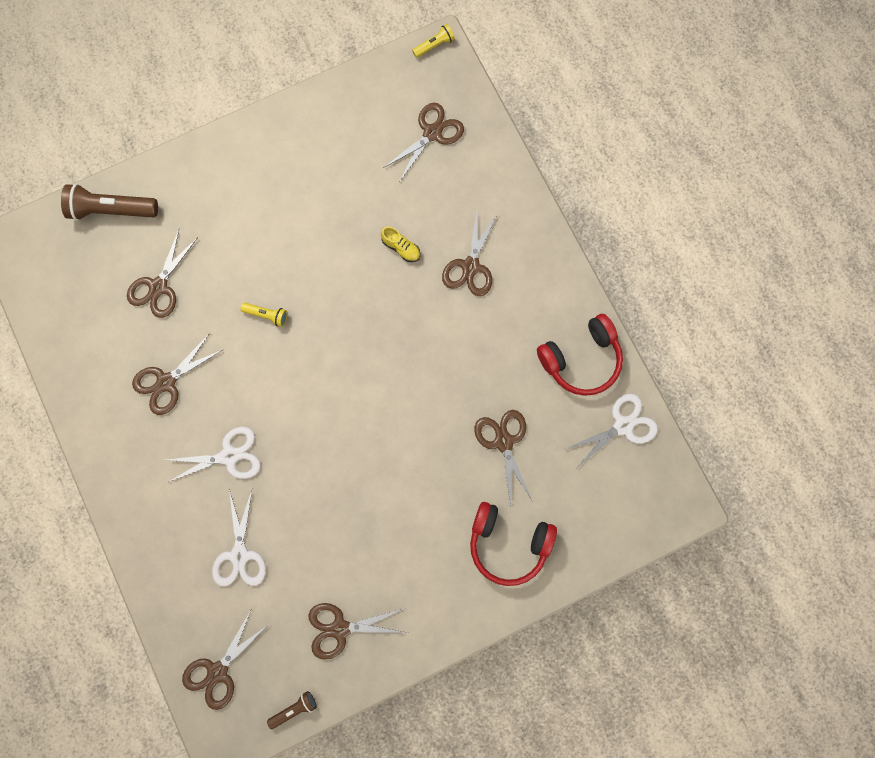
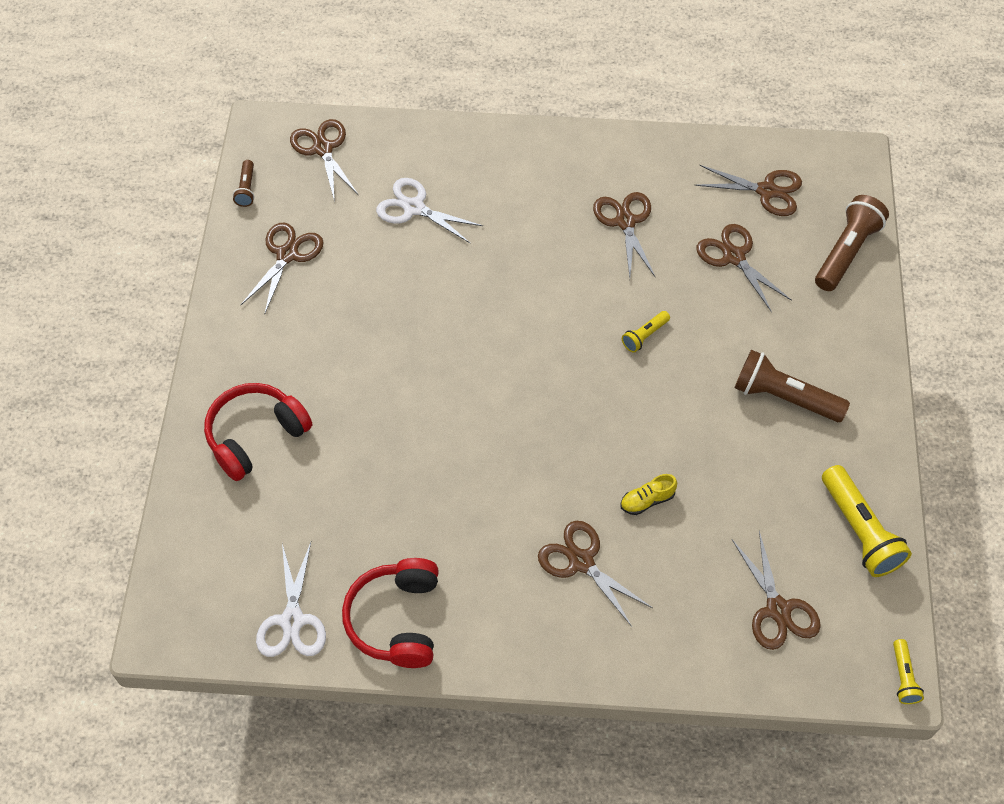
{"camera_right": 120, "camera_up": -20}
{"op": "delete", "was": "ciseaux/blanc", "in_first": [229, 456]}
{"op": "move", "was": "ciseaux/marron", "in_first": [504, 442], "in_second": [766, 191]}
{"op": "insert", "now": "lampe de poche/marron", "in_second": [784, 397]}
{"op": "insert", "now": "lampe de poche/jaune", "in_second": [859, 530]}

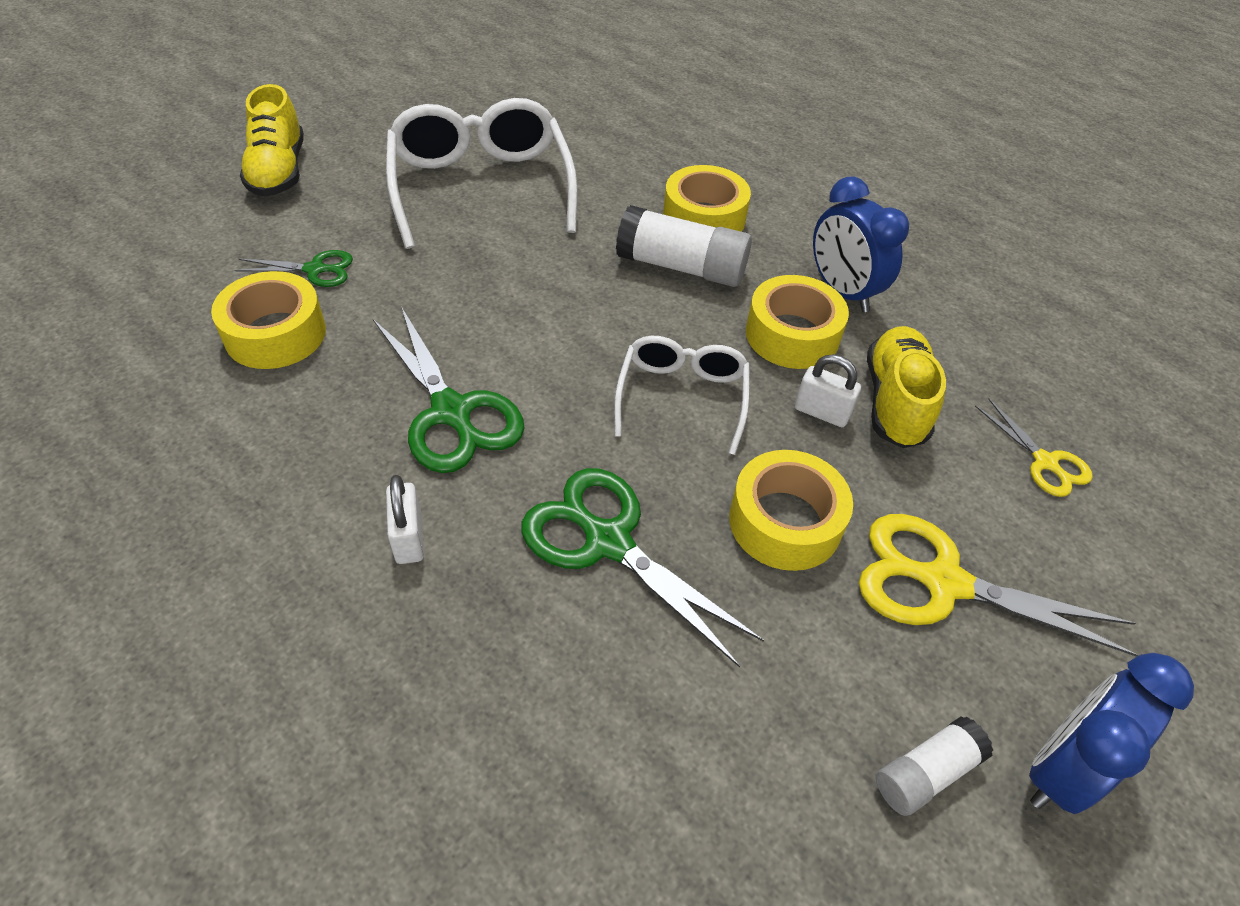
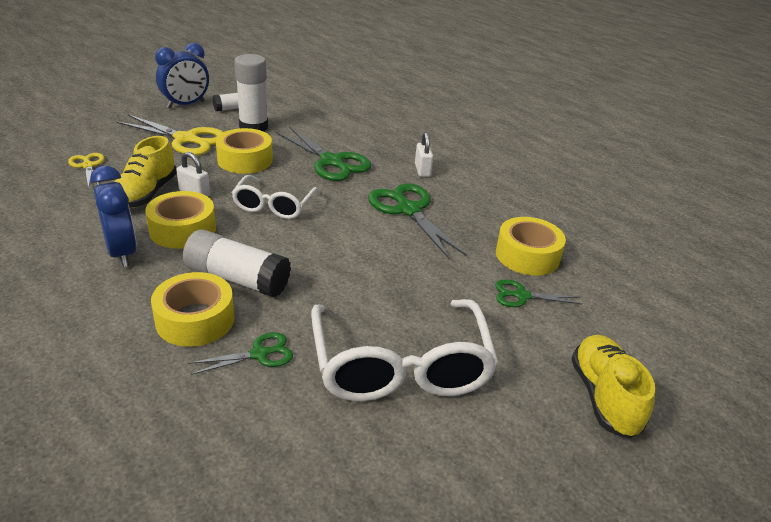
{"camera_right": -175, "camera_up": -15}
{"op": "insert", "now": "ciseaux/vert", "in_second": [259, 354]}
{"op": "insert", "now": "bâton de colle/blanc", "in_second": [253, 127]}

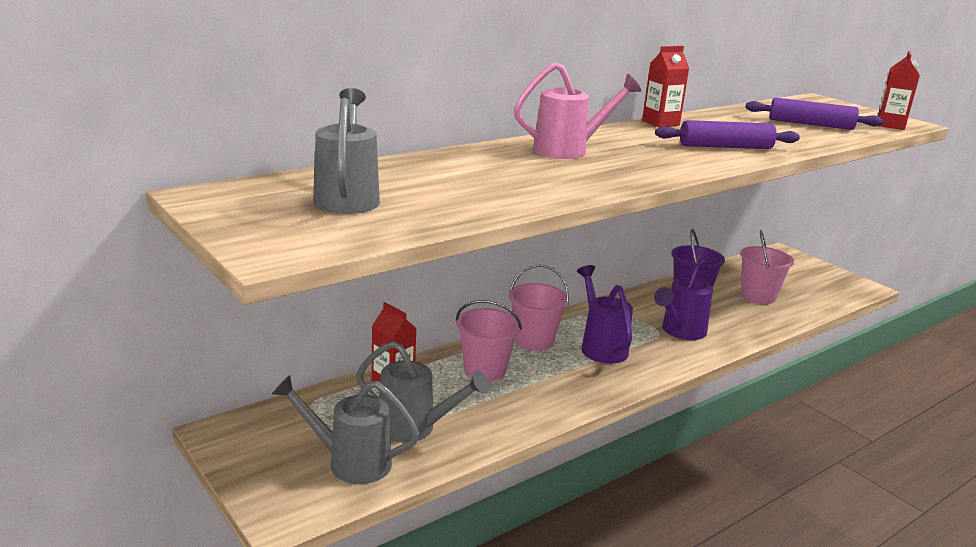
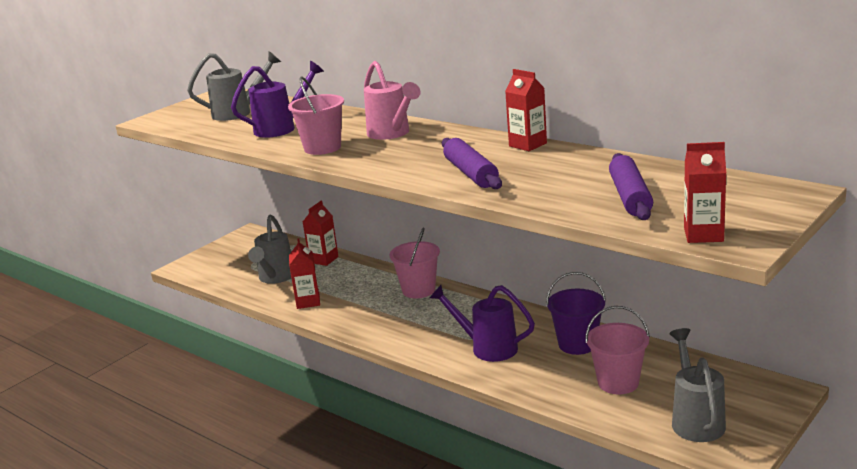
{"camera_right": 80, "camera_up": 0}
{"op": "move", "was": "arrosoir/gris", "in_first": [350, 462], "in_second": [695, 420]}
{"op": "move", "was": "seau/rose", "in_first": [485, 370], "in_second": [322, 148]}
{"op": "move", "was": "arrosoir/violet", "in_first": [601, 346], "in_second": [281, 128]}
{"op": "insert", "now": "brique de lait/rouge", "in_second": [308, 302]}

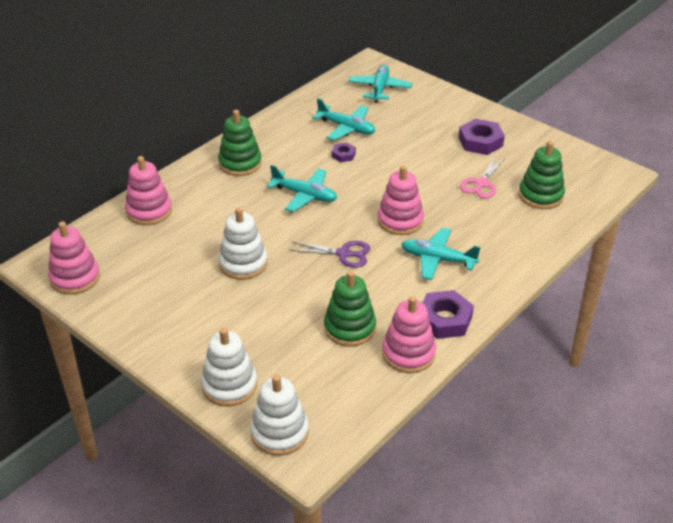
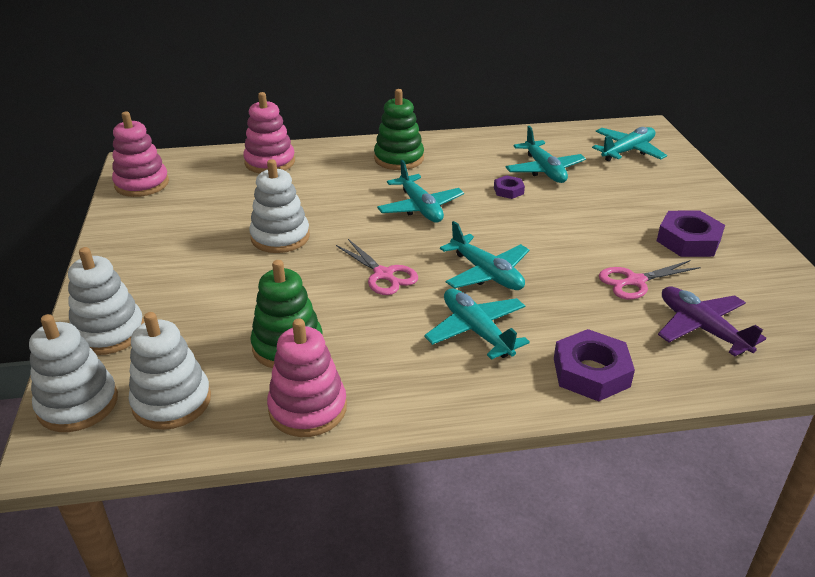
{"camera_right": 40, "camera_up": -5}
{"op": "recolor", "was": "ciseaux/violet", "now": "ciseaux/rose", "in_first": [343, 254], "in_second": [383, 275]}
{"op": "replace", "was": "jouet à empiler/rose", "now": "avion/turquoise", "in_first": [400, 220], "in_second": [486, 273]}
{"op": "move", "was": "écrou/violet", "in_first": [445, 319], "in_second": [591, 372]}
{"op": "replace", "was": "jouet à empiler/vert", "now": "avion/violet", "in_first": [540, 195], "in_second": [701, 328]}
{"op": "insert", "now": "jouet à empiler/blanc", "in_second": [172, 401]}

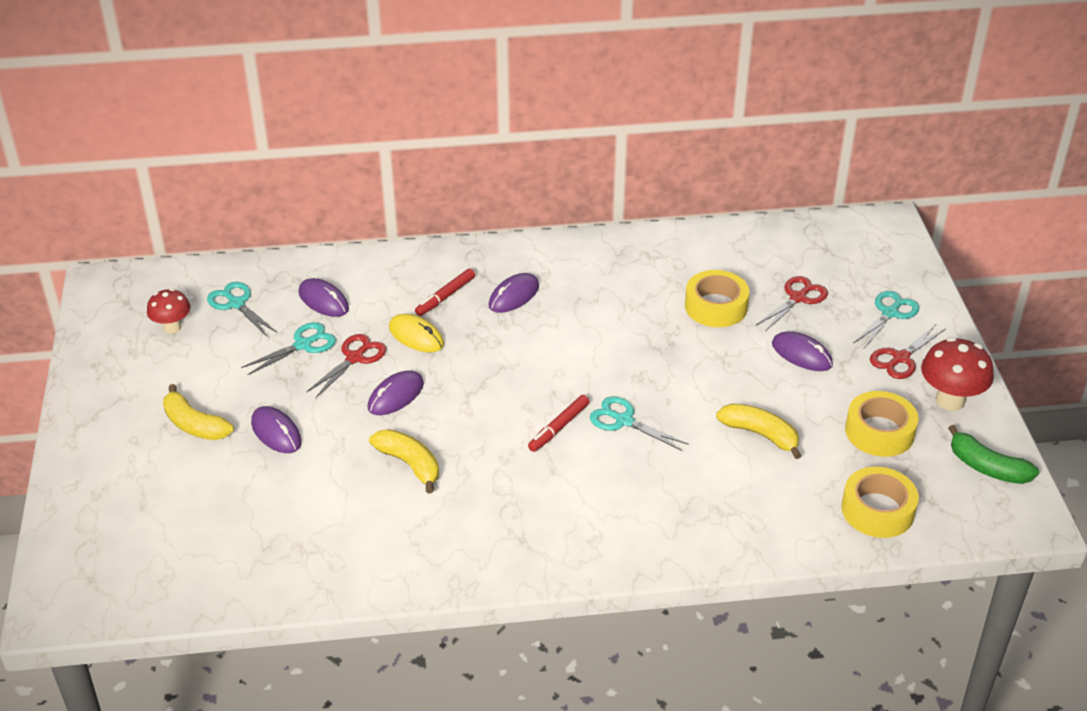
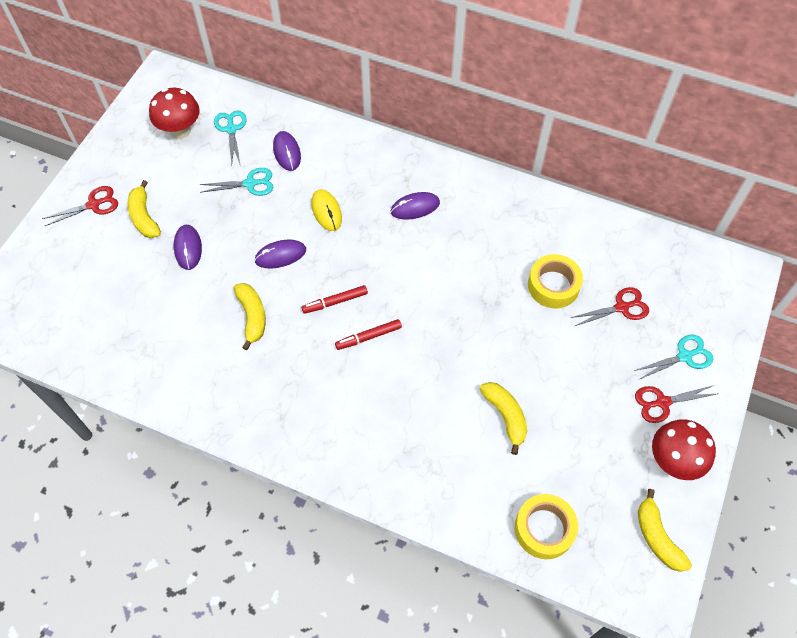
{"camera_right": 30, "camera_up": 20}
{"op": "resize", "was": "champignon/rouge", "in_first": [172, 327], "in_second": [180, 131], "ratio": 1.56}
{"op": "move", "was": "ciseaux/rouge", "in_first": [355, 358], "in_second": [93, 205]}
{"op": "move", "was": "feutre/rouge", "in_first": [445, 297], "in_second": [335, 302]}
{"op": "delete", "was": "ciseaux/turquoise", "in_first": [624, 421]}
{"op": "delete", "was": "souris/violet", "in_first": [801, 354]}
{"op": "delete", "was": "ruban adhésif/jaune", "in_first": [879, 432]}
{"op": "recolor", "was": "banane/vert", "now": "banane/jaune", "in_first": [987, 467], "in_second": [657, 537]}

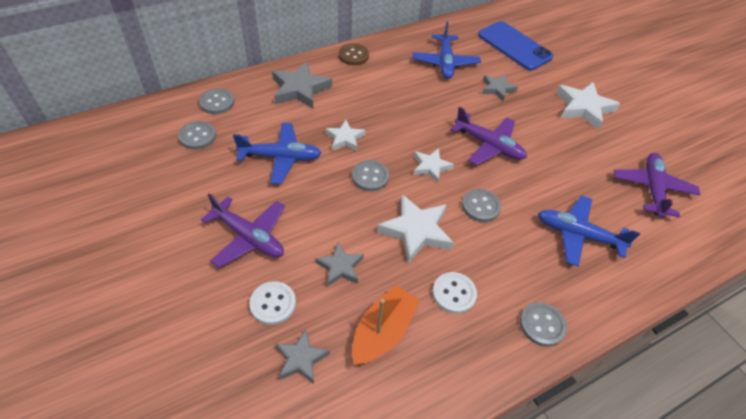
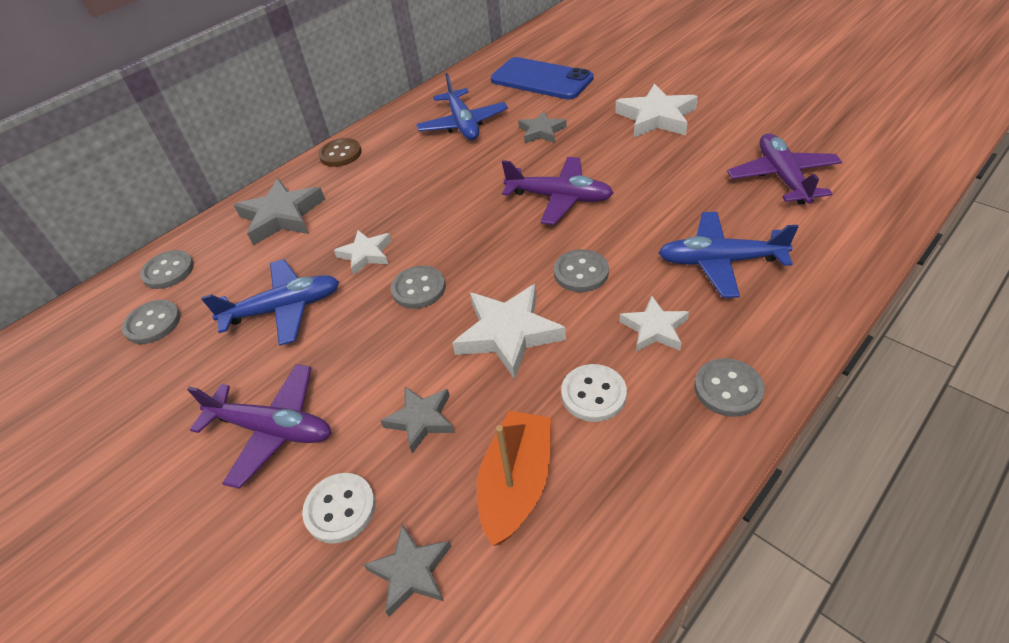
{"camera_right": -10, "camera_up": -5}
{"op": "move", "was": "étoile/blanc", "in_first": [431, 167], "in_second": [654, 328]}

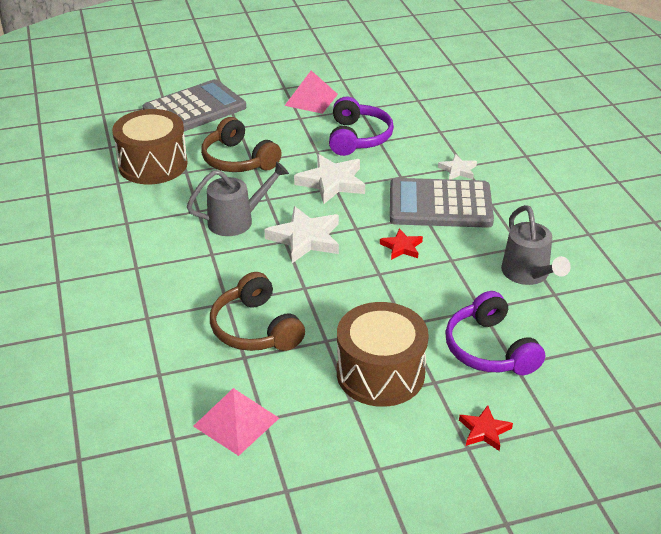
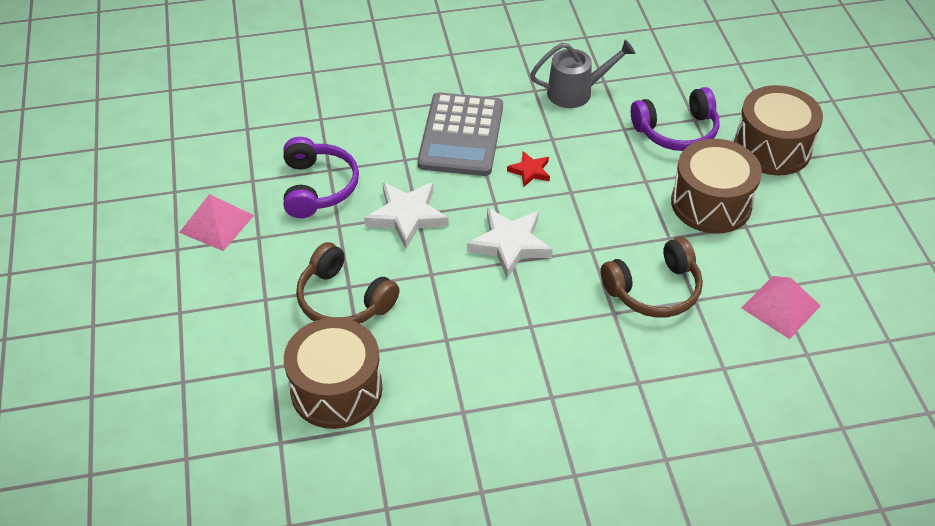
{"camera_right": -85, "camera_up": 10}
{"op": "delete", "was": "calculatrice/gris", "in_first": [194, 109]}
{"op": "delete", "was": "arrosoir/gris", "in_first": [237, 220]}
{"op": "rotate", "was": "casque audio/marron", "in_first": [238, 160], "in_second": [343, 300], "clockwise": 75}
{"op": "rotate", "was": "casque audio/violet", "in_first": [358, 138], "in_second": [318, 187], "clockwise": 75}
{"op": "delete", "was": "étoile/blanc", "in_first": [458, 170]}
{"op": "replace", "was": "étoile/rouge", "now": "tambour/marron", "in_first": [484, 431], "in_second": [772, 148]}

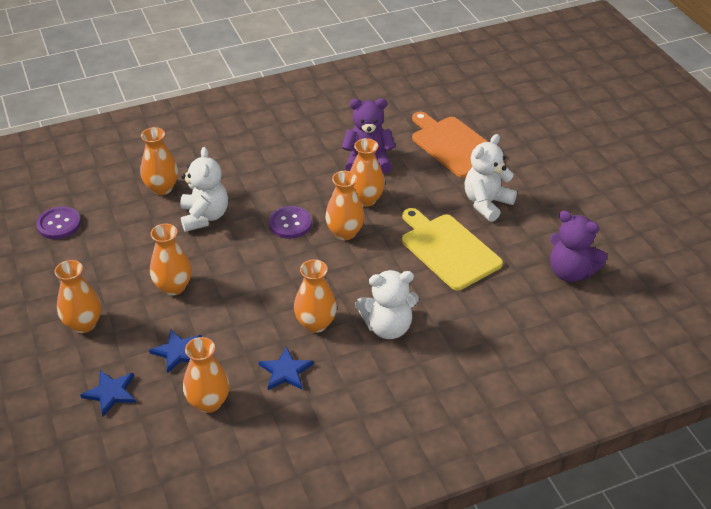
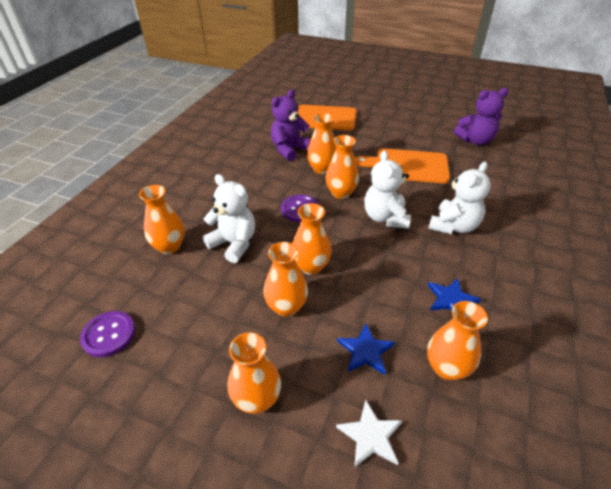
{"camera_right": -45, "camera_up": 0}
{"op": "recolor", "was": "étoile/bleu", "now": "étoile/blanc", "in_first": [111, 393], "in_second": [370, 436]}
{"op": "move", "was": "vase/orange", "in_first": [316, 323], "in_second": [311, 266]}
{"op": "recolor", "was": "planche à découper/jaune", "now": "planche à découper/orange", "in_first": [448, 249], "in_second": [408, 166]}
{"op": "move", "was": "ours en peluche/blanc", "in_first": [486, 203], "in_second": [385, 218]}

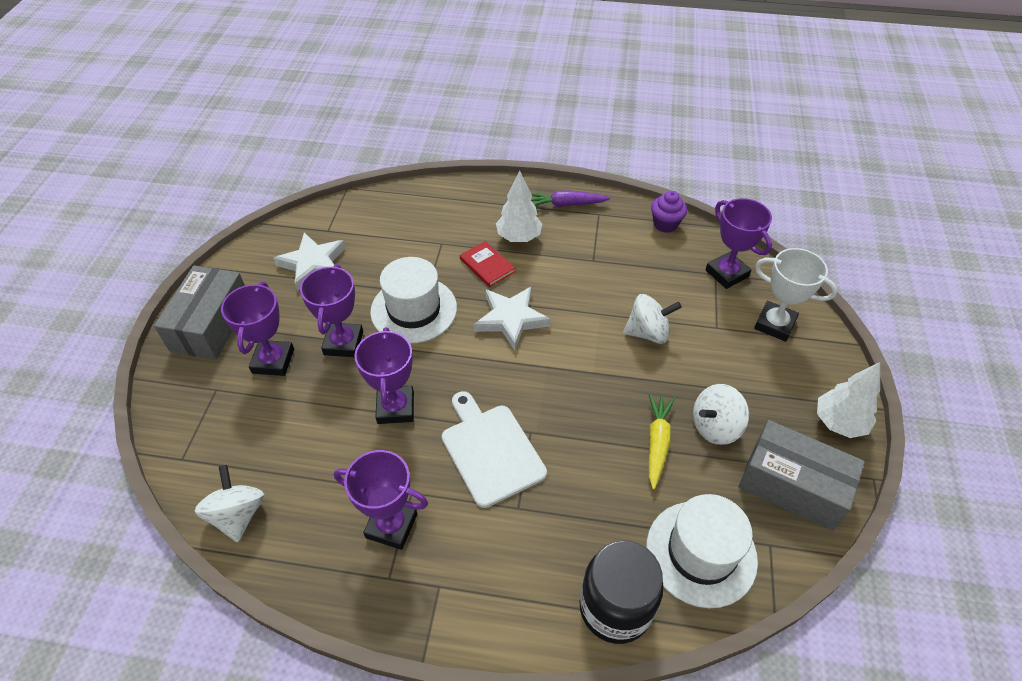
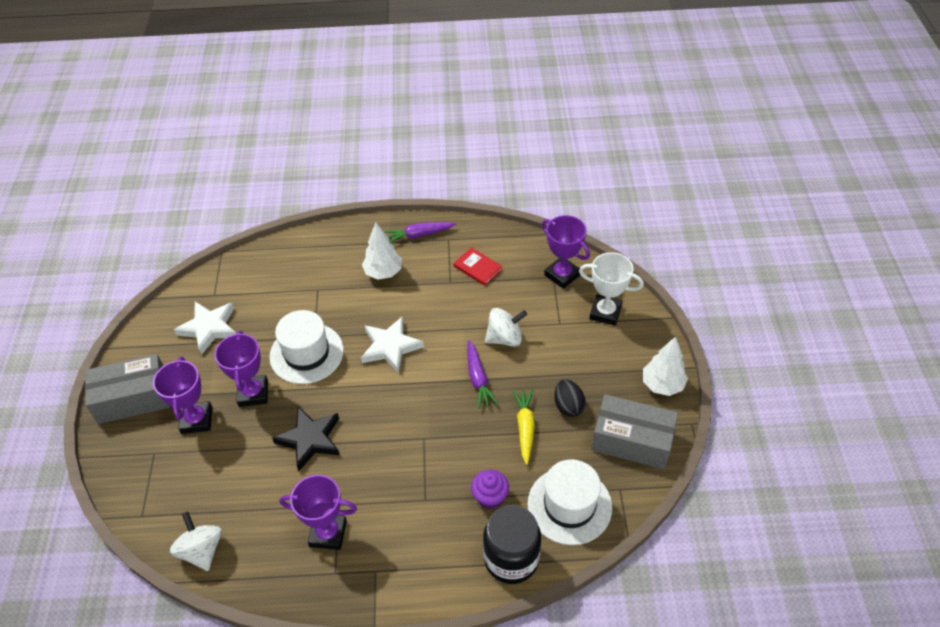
{"camera_right": -10, "camera_up": 0}
{"op": "rotate", "was": "boîte/gris", "in_first": [211, 324], "in_second": [133, 398], "clockwise": 75}
{"op": "replace", "was": "trophée/violet", "now": "étoile/noir", "in_first": [395, 408], "in_second": [310, 439]}
{"op": "delete", "was": "planche à découper/blanc", "in_first": [490, 450]}
{"op": "move", "was": "livre/rouge", "in_first": [487, 265], "in_second": [477, 268]}
{"op": "move", "was": "muffin/violet", "in_first": [665, 224], "in_second": [490, 497]}
{"op": "replace", "was": "toupie/blanc", "now": "œuf/noir", "in_first": [715, 427], "in_second": [568, 406]}
{"op": "insert", "now": "carotte/violet", "in_second": [478, 378]}

